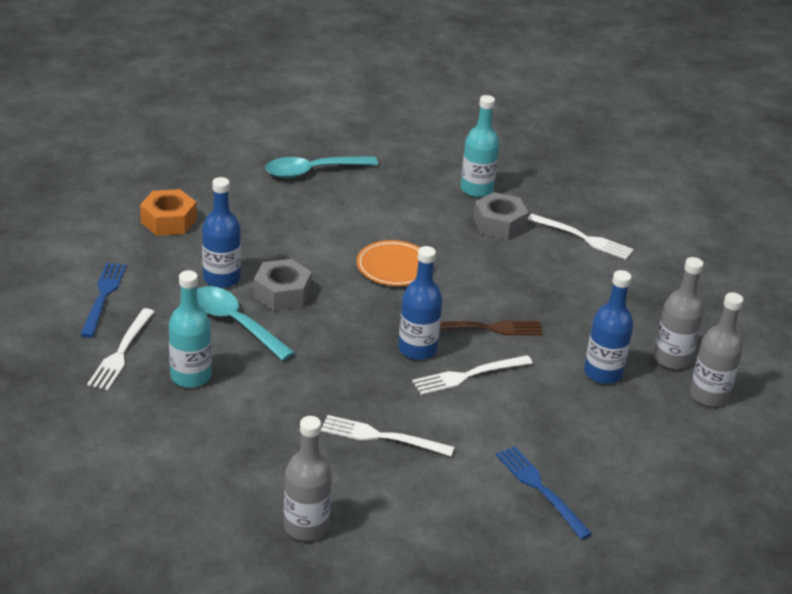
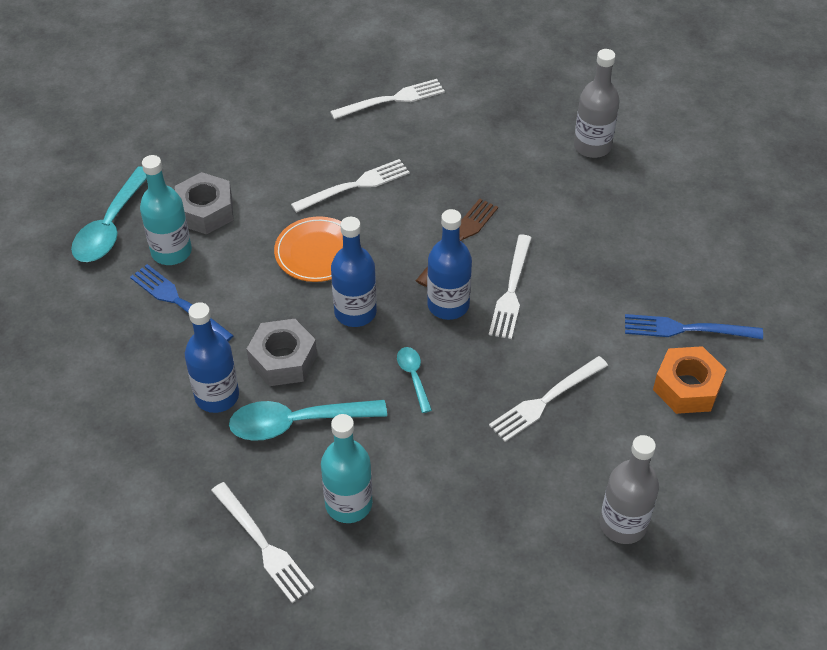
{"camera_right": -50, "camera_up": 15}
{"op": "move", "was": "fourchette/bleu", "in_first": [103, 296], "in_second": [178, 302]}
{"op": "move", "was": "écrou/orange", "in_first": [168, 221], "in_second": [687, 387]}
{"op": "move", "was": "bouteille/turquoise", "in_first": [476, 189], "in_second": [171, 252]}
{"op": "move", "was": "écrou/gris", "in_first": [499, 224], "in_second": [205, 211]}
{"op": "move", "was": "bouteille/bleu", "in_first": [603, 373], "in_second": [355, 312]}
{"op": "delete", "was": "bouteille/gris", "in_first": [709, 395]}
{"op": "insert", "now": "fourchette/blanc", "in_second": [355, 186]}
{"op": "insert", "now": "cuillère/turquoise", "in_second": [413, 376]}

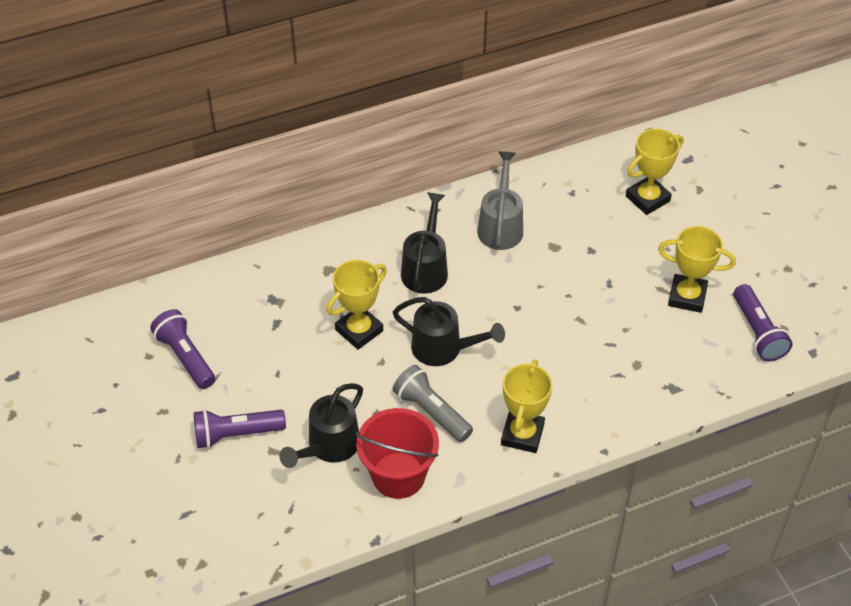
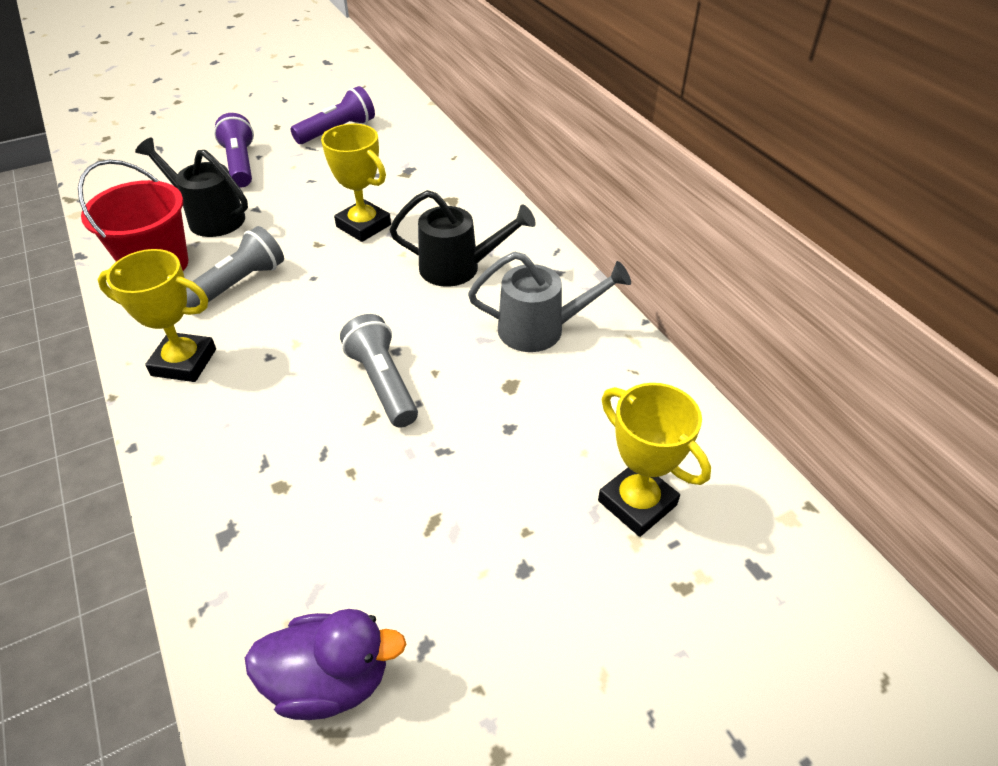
{"camera_right": 85, "camera_up": -5}
{"op": "delete", "was": "arrosoir/noir", "in_first": [444, 349]}
{"op": "delete", "was": "trophée/jaune", "in_first": [687, 296]}
{"op": "replace", "was": "lampe de poche/violet", "now": "canard/violet", "in_first": [757, 332], "in_second": [330, 680]}
{"op": "insert", "now": "lampe de poche/gris", "in_second": [383, 383]}

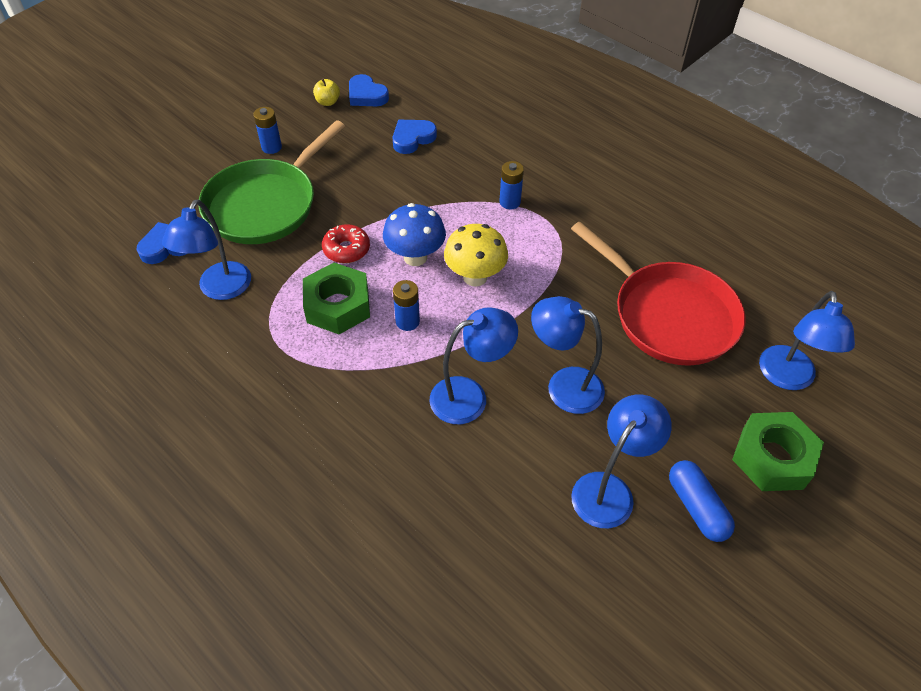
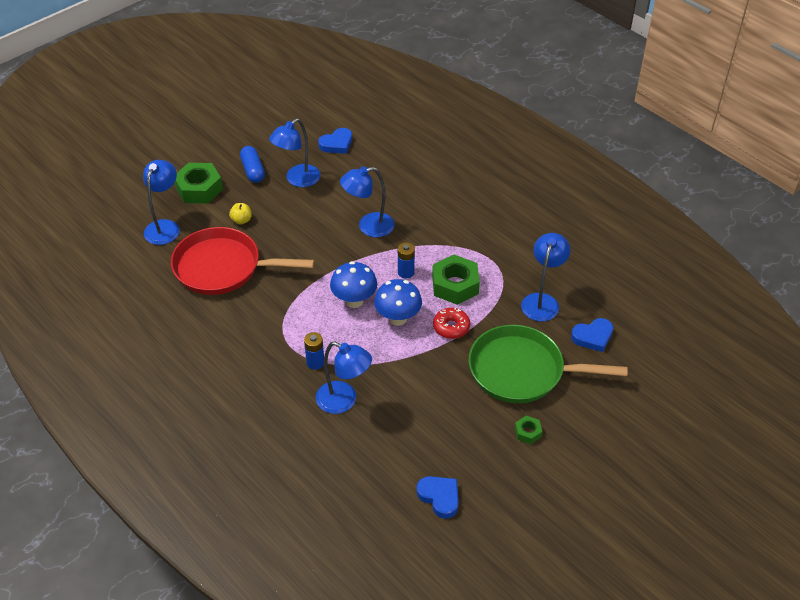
{"camera_right": -175, "camera_up": -5}
{"op": "rotate", "was": "poêle/vert", "in_first": [265, 204], "in_second": [522, 371], "clockwise": -120}
{"op": "replace", "was": "pile/bleu", "now": "écrou/vert", "in_first": [271, 147], "in_second": [527, 432]}
{"op": "move", "was": "pomme/jaune", "in_first": [328, 102], "in_second": [241, 220]}
{"op": "move", "was": "cœur/bleu", "in_first": [412, 138], "in_second": [337, 144]}
{"op": "recolor", "was": "champignon/jaune", "now": "champignon/bleu", "in_first": [475, 277], "in_second": [354, 301]}
{"op": "move", "was": "lampe/bleu", "in_first": [563, 386], "in_second": [344, 401]}
{"op": "rotate", "was": "poêle/rouge", "in_first": [668, 315], "in_second": [223, 267], "clockwise": -45}

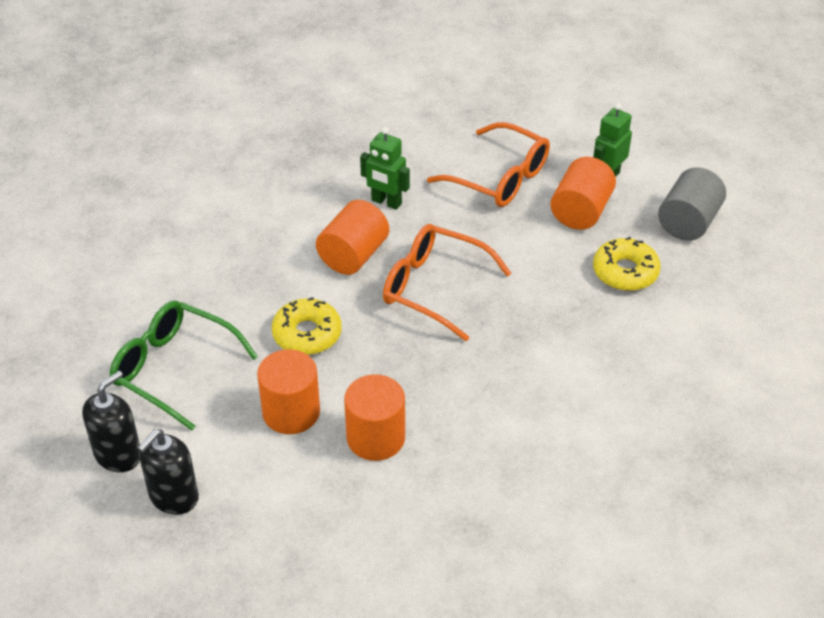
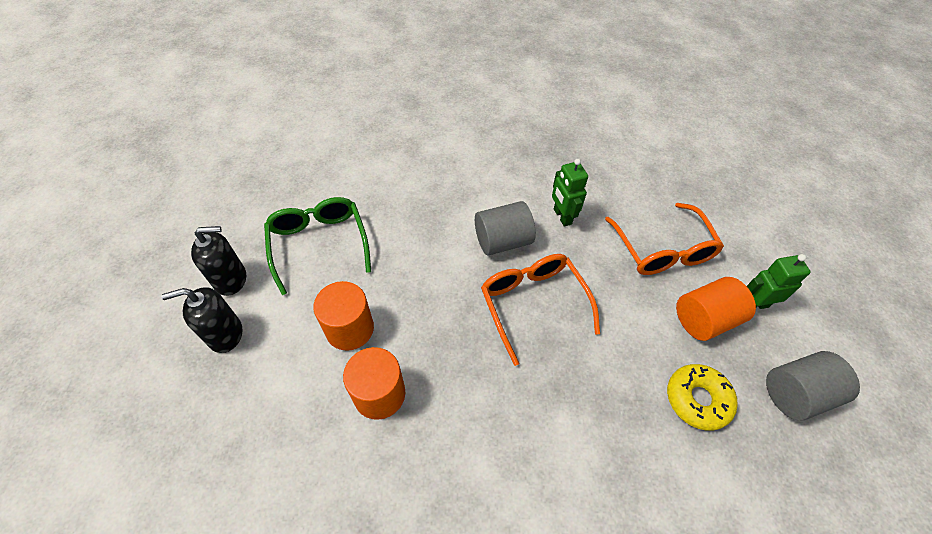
{"camera_right": 40, "camera_up": 10}
{"op": "delete", "was": "beignet/jaune", "in_first": [307, 334]}
{"op": "recolor", "was": "cylindre/orange", "now": "cylindre/gris", "in_first": [353, 255], "in_second": [502, 241]}

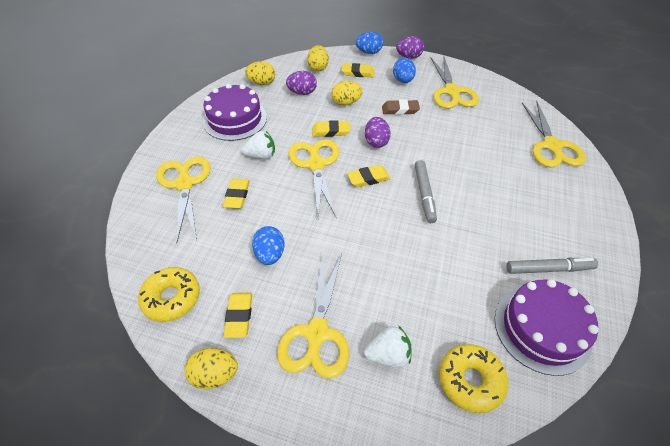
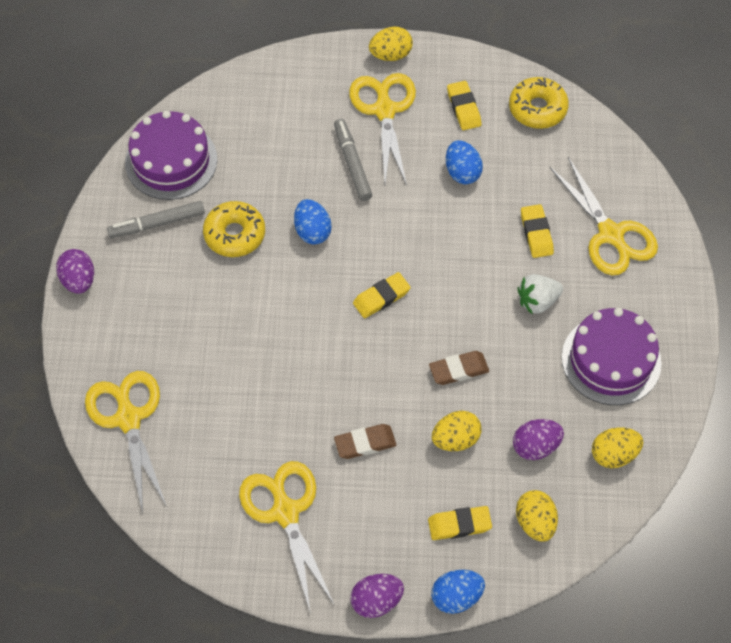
{"camera_right": 165, "camera_up": 10}
{"op": "move", "was": "œuf/jaune", "in_first": [215, 374], "in_second": [390, 55]}
{"op": "delete", "was": "ciseaux/jaune", "in_first": [316, 165]}
{"op": "recolor", "was": "gomme/jaune", "now": "gomme/marron", "in_first": [331, 131], "in_second": [458, 370]}
{"op": "delete", "was": "fraise/blanc", "in_first": [388, 355]}
{"op": "move", "was": "œuf/violet", "in_first": [376, 142], "in_second": [79, 280]}
{"op": "move", "was": "œuf/bleu", "in_first": [403, 80], "in_second": [312, 231]}
{"op": "move", "was": "feutre/gris", "in_first": [424, 194], "in_second": [352, 163]}
{"op": "move", "was": "beignet/jaune", "in_first": [470, 380], "in_second": [235, 234]}

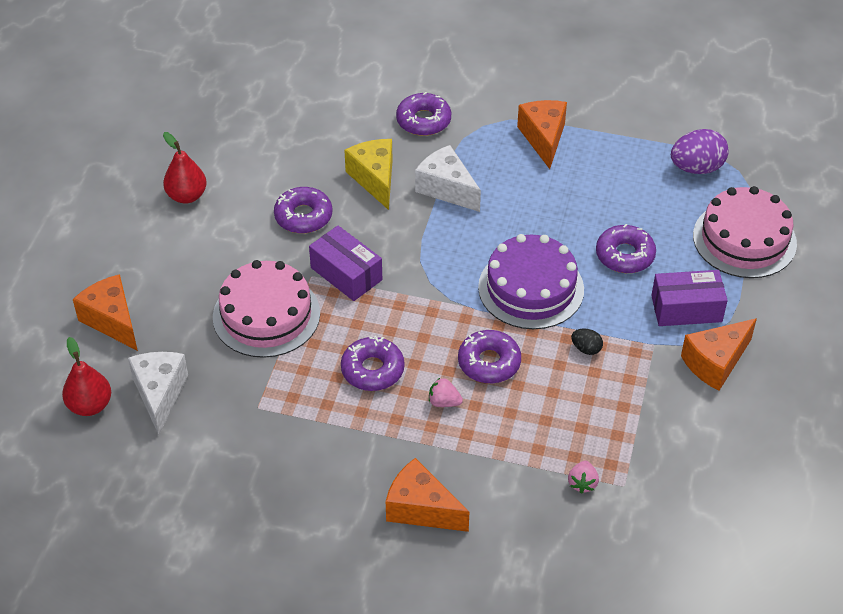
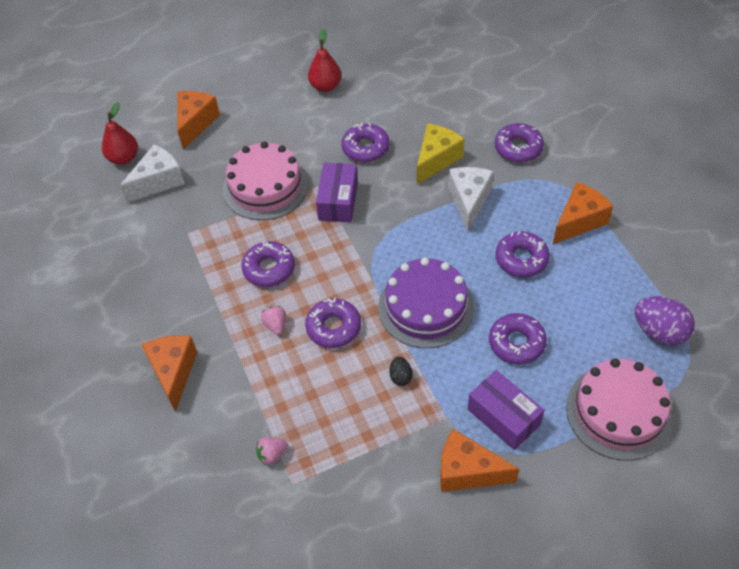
{"camera_right": 55, "camera_up": 5}
{"op": "insert", "now": "beignet/violet", "in_second": [521, 259]}

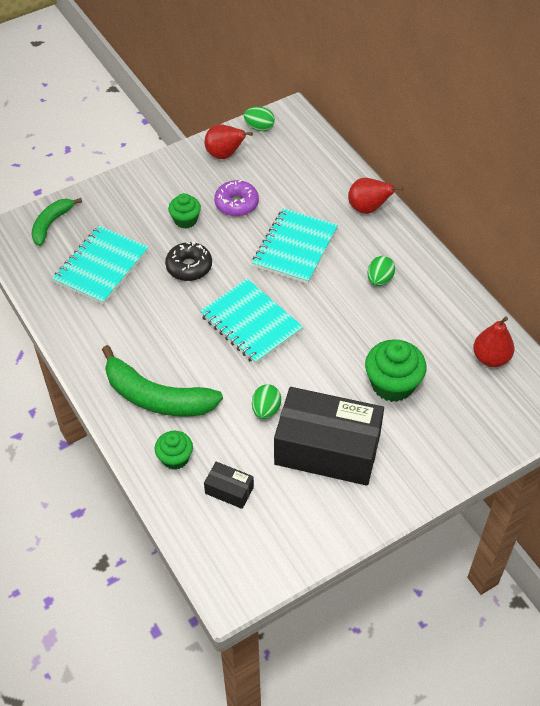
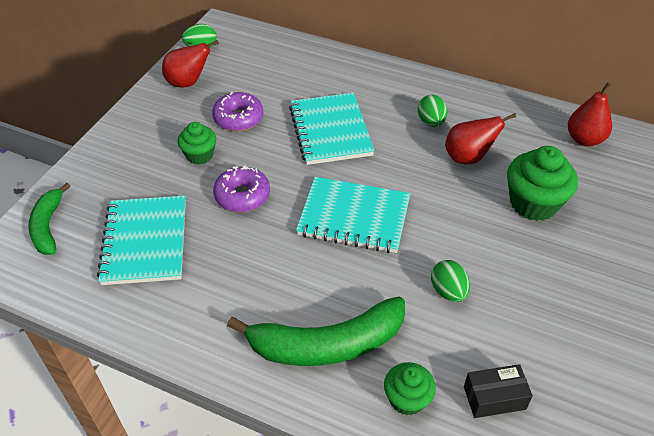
{"camera_right": -35, "camera_up": -5}
{"op": "recolor", "was": "beignet/noir", "now": "beignet/violet", "in_first": [189, 267], "in_second": [242, 196]}
{"op": "delete", "was": "boîte/noir", "in_first": [327, 449]}
{"op": "move", "was": "poire/rouge", "in_first": [368, 209], "in_second": [468, 157]}

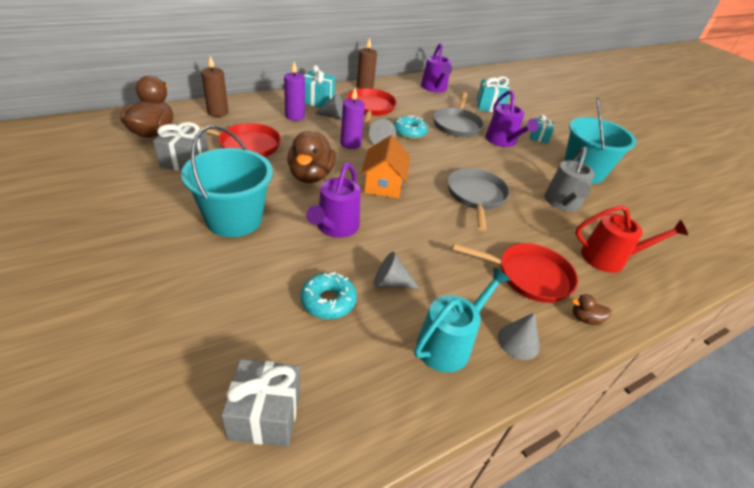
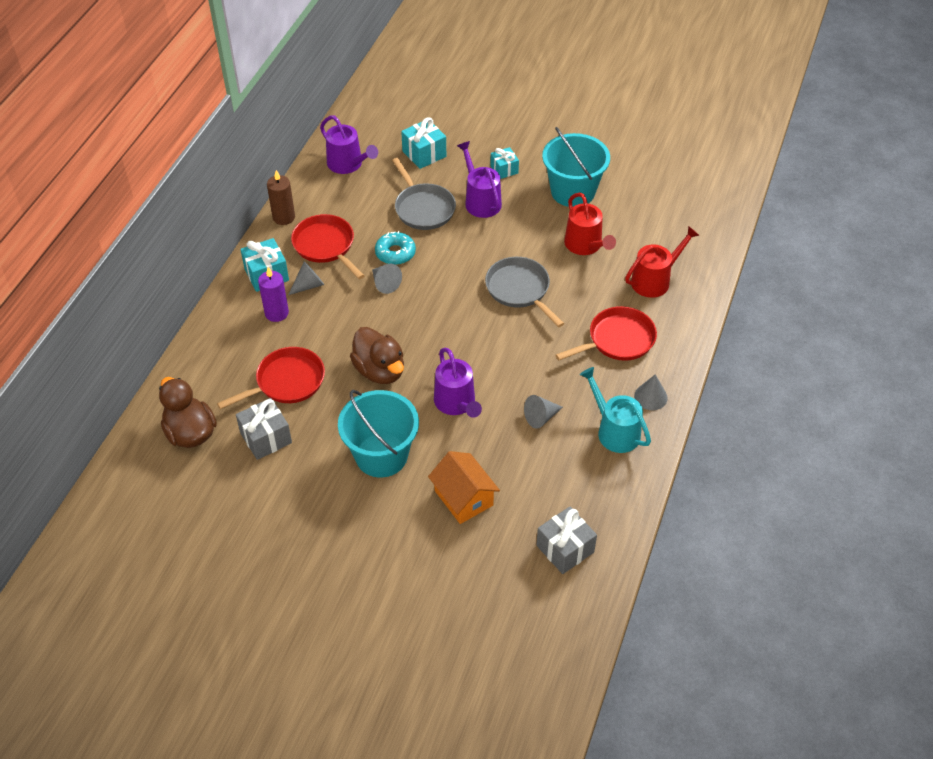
{"camera_right": -35, "camera_up": 10}
{"op": "delete", "was": "bougie/marron", "in_first": [218, 112]}
{"op": "delete", "was": "beignet/turquoise", "in_first": [328, 301]}
{"op": "delete", "was": "bougie/violet", "in_first": [350, 144]}
{"op": "move", "was": "maison/orange", "in_first": [383, 184], "in_second": [463, 498]}
{"op": "rotate", "was": "arrosoir/turquoise", "in_first": [448, 343], "in_second": [614, 431], "clockwise": -45}
{"op": "rotate", "was": "arrosoir/violet", "in_first": [503, 141], "in_second": [480, 201], "clockwise": -150}
{"op": "recolor", "was": "arrosoir/gris", "now": "arrosoir/rouge", "in_first": [562, 203], "in_second": [585, 245]}
{"op": "delete", "was": "canard/marron", "in_first": [585, 319]}

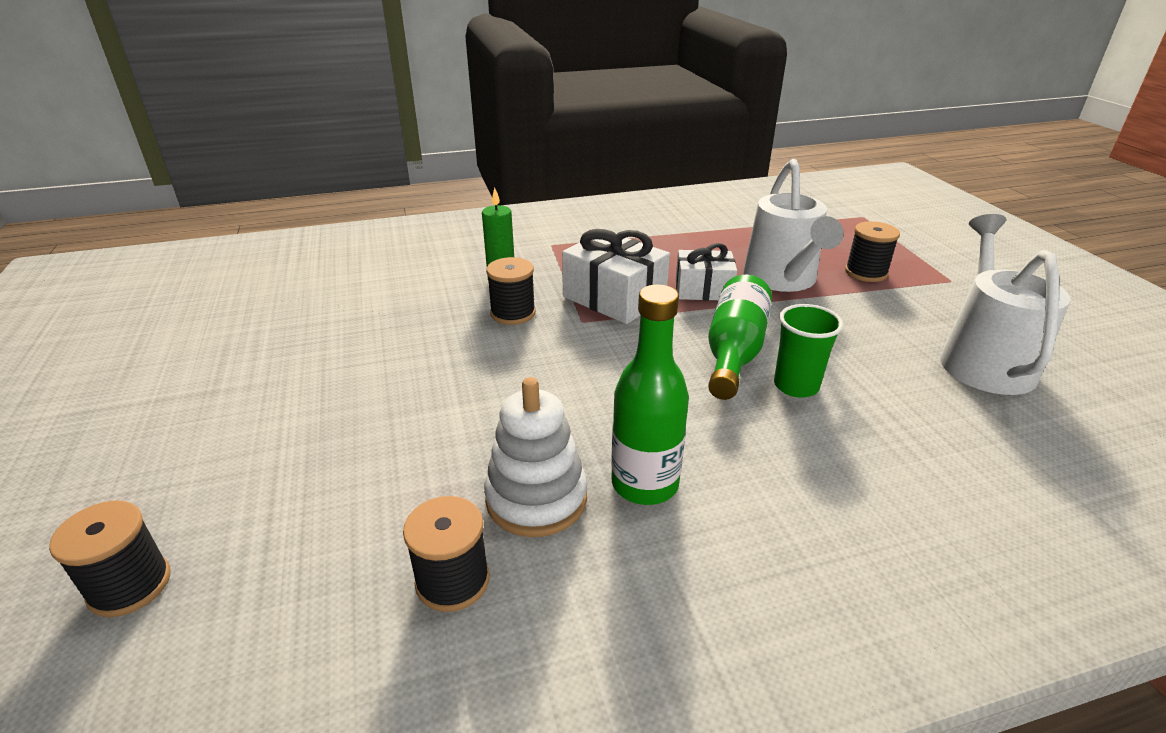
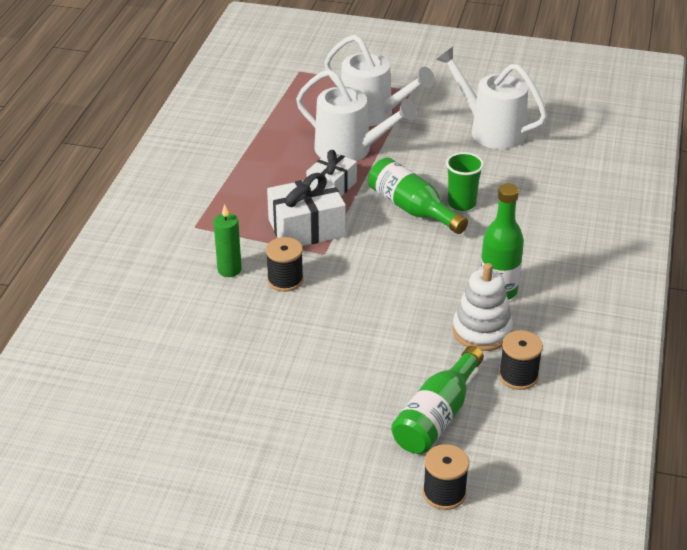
{"camera_right": -60, "camera_up": 5}
{"op": "replace", "was": "bobine/noir", "now": "arrosoir/blanc", "in_first": [866, 272], "in_second": [373, 114]}
{"op": "insert", "now": "bouteille/vert", "in_second": [437, 416]}

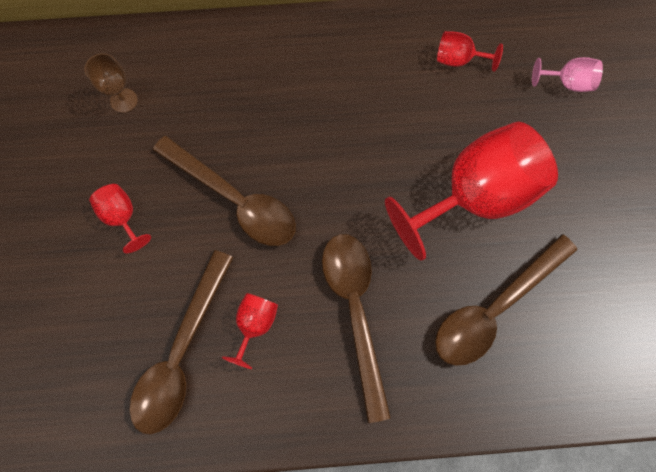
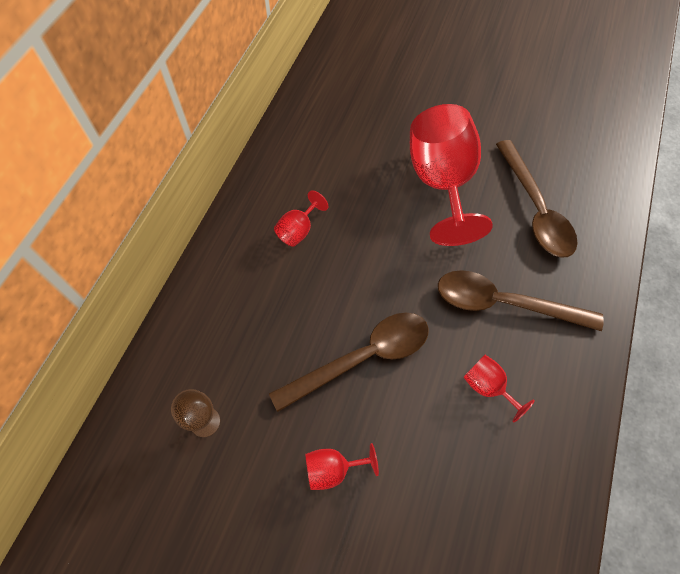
{"camera_right": -65, "camera_up": -10}
{"op": "delete", "was": "cuillère/marron", "in_first": [181, 352]}
{"op": "move", "was": "verre à pied/rouge", "in_first": [458, 60], "in_second": [298, 230]}
{"op": "delete", "was": "verre à pied/rose", "in_first": [567, 83]}

